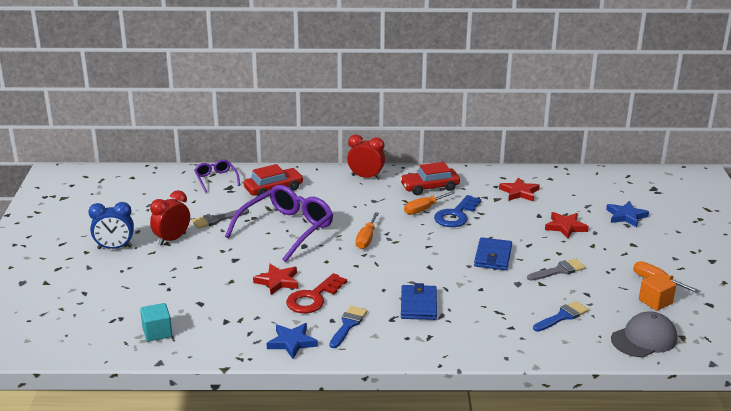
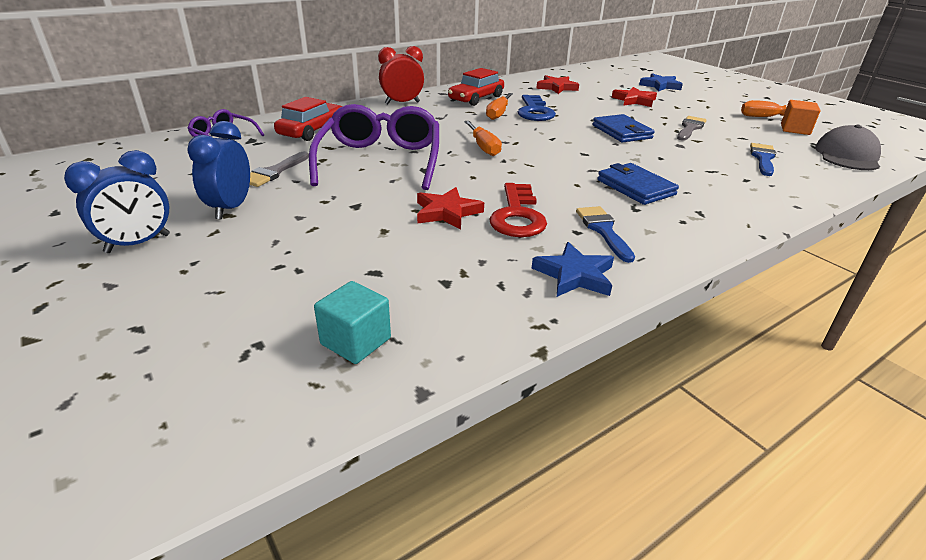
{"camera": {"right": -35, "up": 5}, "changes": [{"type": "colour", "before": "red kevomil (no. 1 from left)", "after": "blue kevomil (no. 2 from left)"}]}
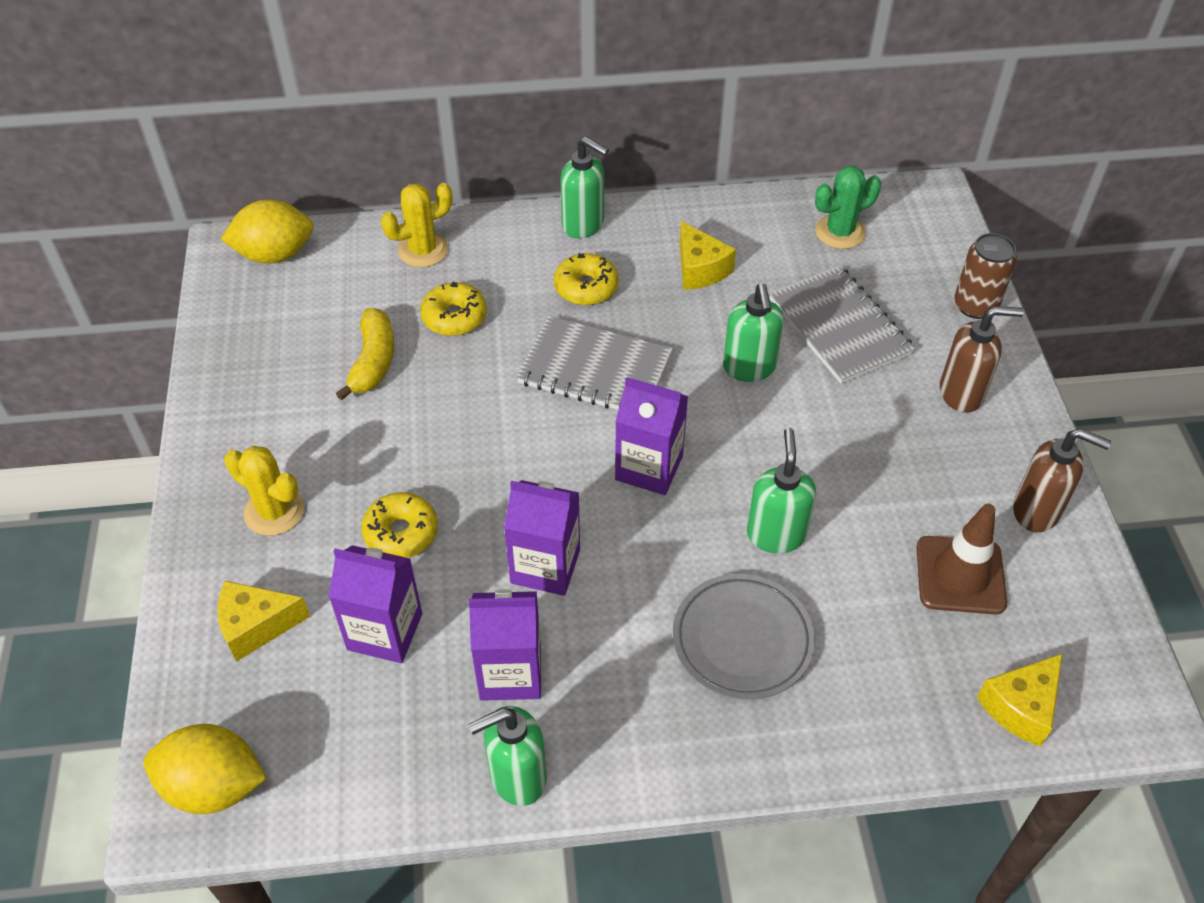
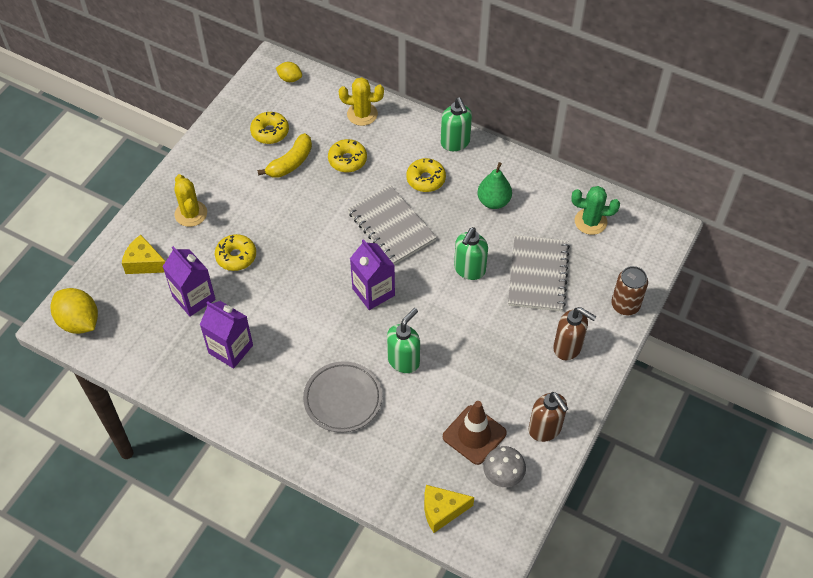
{"camera": {"right": 35, "up": 5}, "changes": [{"type": "missing", "before": "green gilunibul (no. 1 from left)"}, {"type": "missing", "before": "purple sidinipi (no. 3 from left)"}, {"type": "appeared", "after": "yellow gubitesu (no. 2 from left)"}, {"type": "appeared", "after": "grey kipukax"}, {"type": "exchanged", "before": "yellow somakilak (no. 2 from left)", "after": "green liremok"}, {"type": "size", "before": "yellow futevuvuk (no. 2 from left)", "scale": 0.55}]}
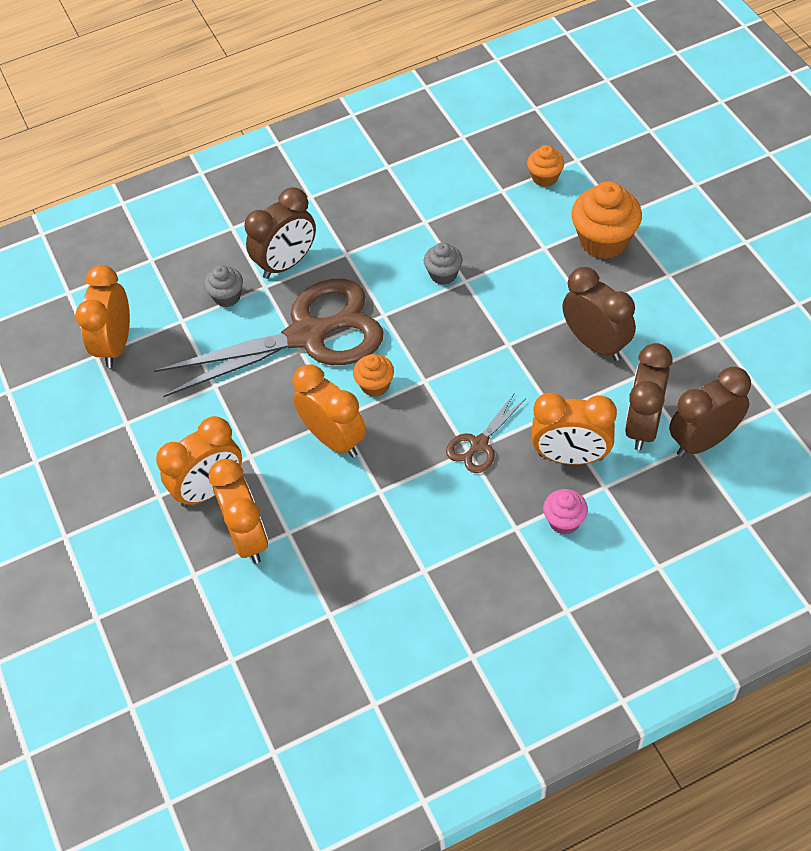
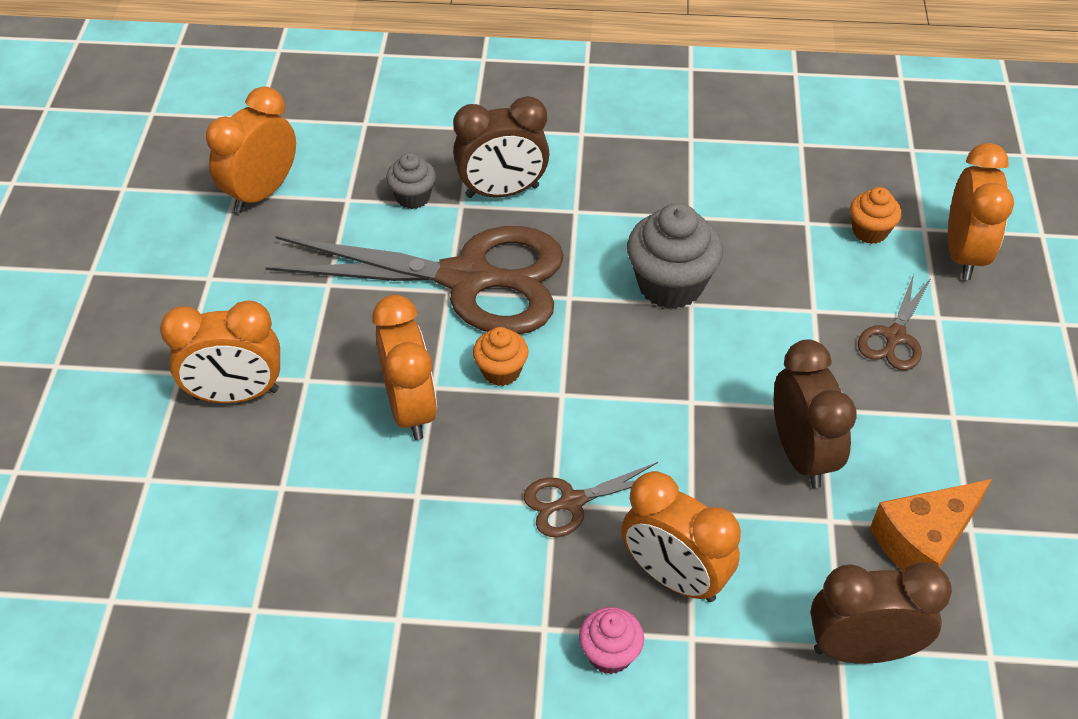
{"camera": {"right": 25, "up": -5}, "changes": [{"type": "missing", "before": "brown kevomil (no. 3 from left)"}, {"type": "appeared", "after": "orange somakilak"}, {"type": "relocated", "before": "orange kevomil (no. 3 from left in the first image)", "after": "orange kevomil (no. 5 from left)"}, {"type": "exchanged", "before": "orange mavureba (no. 3 from left)", "after": "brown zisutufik (no. 3 from left)"}, {"type": "size", "before": "grey mavureba (no. 2 from left)", "scale": 1.79}]}
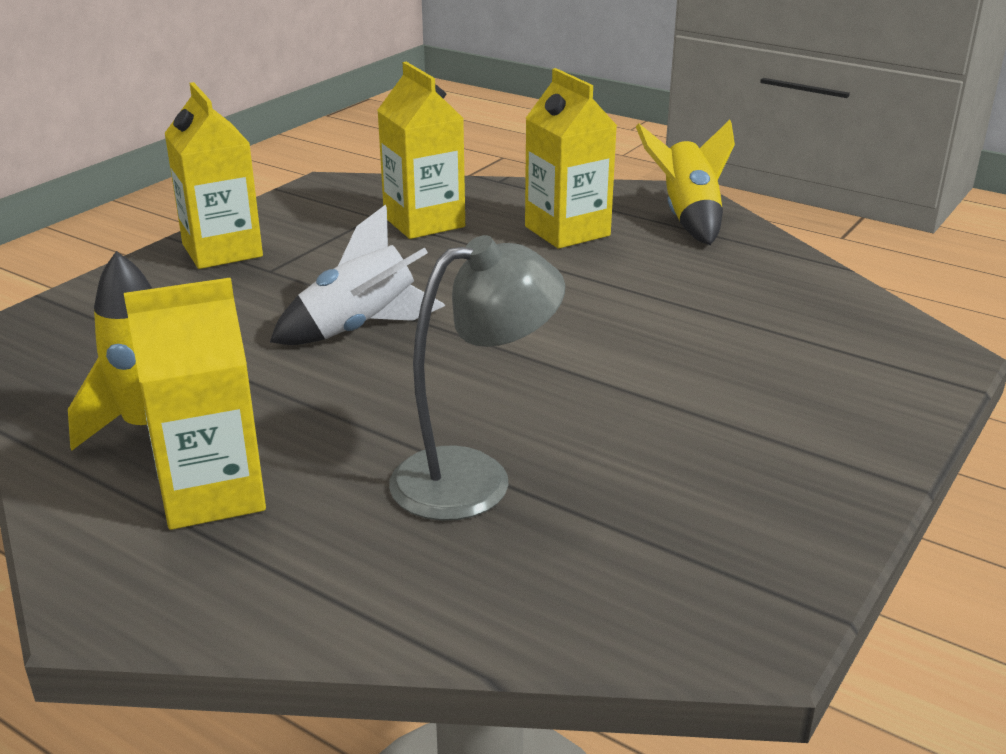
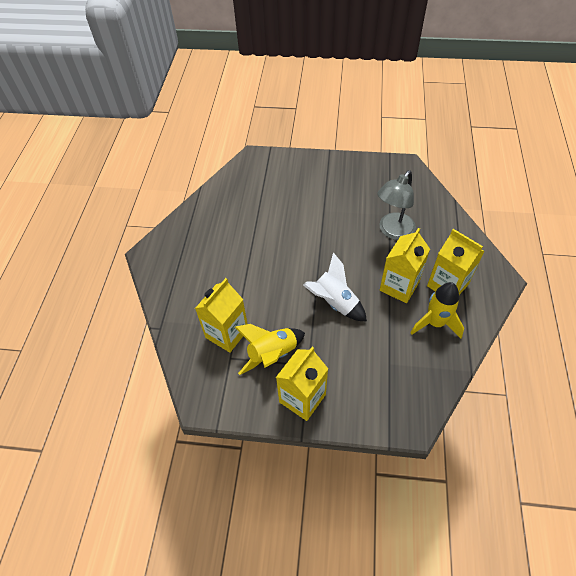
{"camera": {"right": -115, "up": 25}, "changes": [{"type": "relocated", "before": "yellow sidinipi (no. 4 from left in the first image)", "after": "yellow sidinipi (no. 3 from left)"}, {"type": "relocated", "before": "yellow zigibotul (no. 2 from left in the first image)", "after": "yellow zigibotul (no. 1 from left)"}, {"type": "spun", "before": "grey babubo", "turn": -90}]}
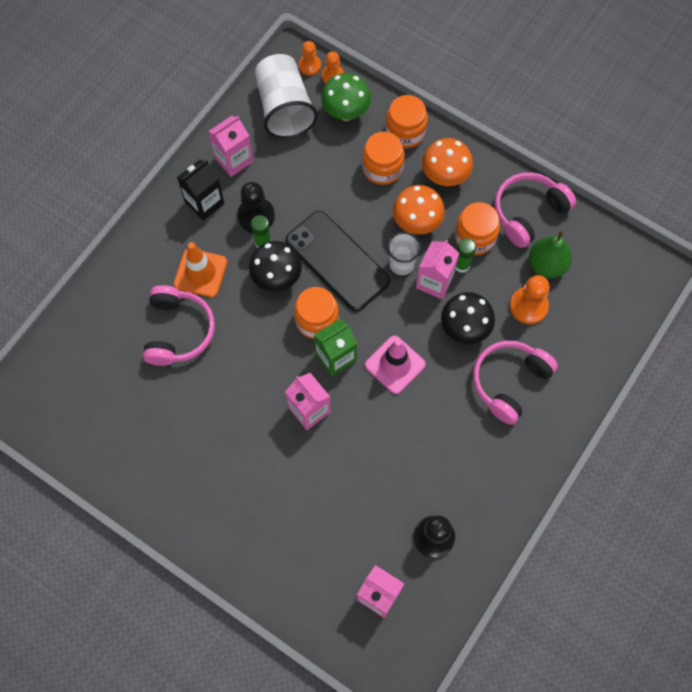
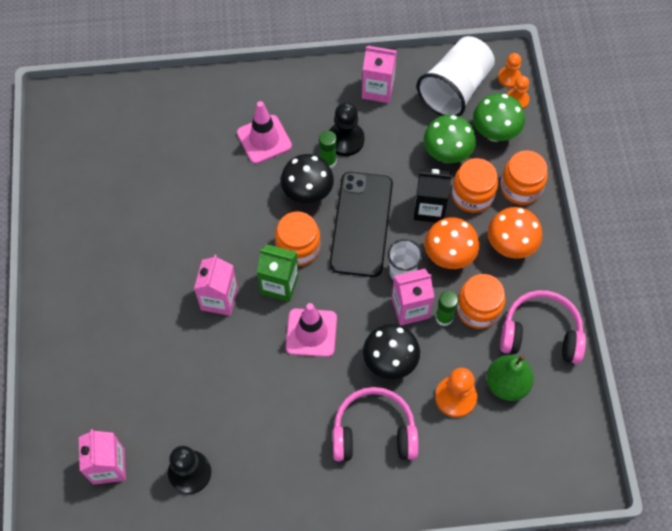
{"camera": {"right": 50, "up": -5}, "changes": [{"type": "missing", "before": "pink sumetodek (no. 1 from left)"}, {"type": "appeared", "after": "green kipukax (no. 1 from left)"}, {"type": "relocated", "before": "black sidinipi"}, {"type": "colour", "before": "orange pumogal", "after": "pink pumogal (no. 1 from left)"}]}
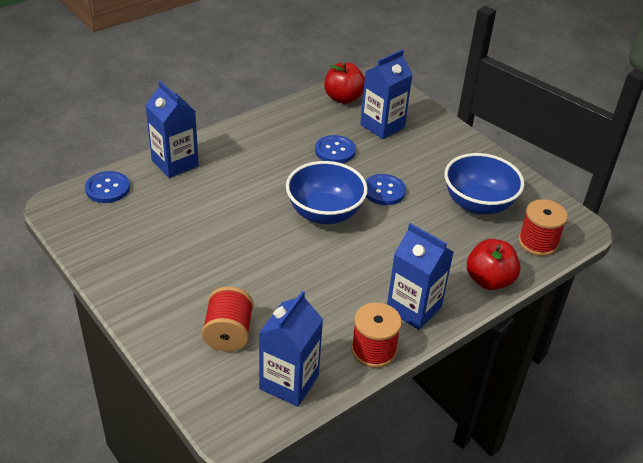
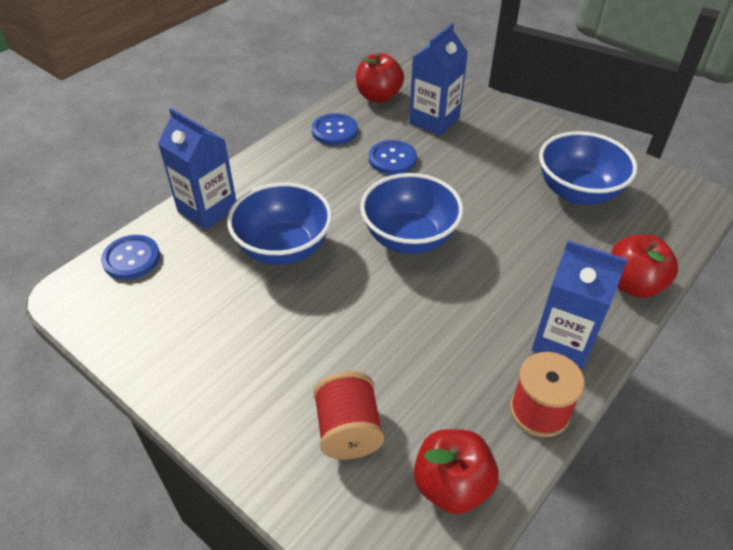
{"camera": {"right": -10, "up": 5}, "changes": [{"type": "missing", "before": "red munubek (no. 3 from left)"}, {"type": "appeared", "after": "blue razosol (no. 1 from left)"}, {"type": "relocated", "before": "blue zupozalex (no. 3 from left in the first image)", "after": "blue zupozalex (no. 2 from left)"}, {"type": "exchanged", "before": "blue sidinipi (no. 2 from left)", "after": "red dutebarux (no. 2 from left)"}]}
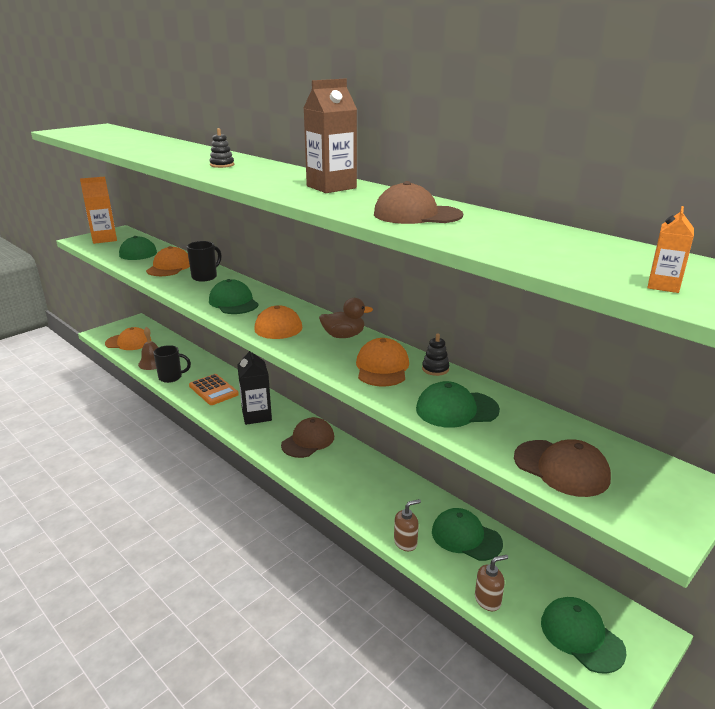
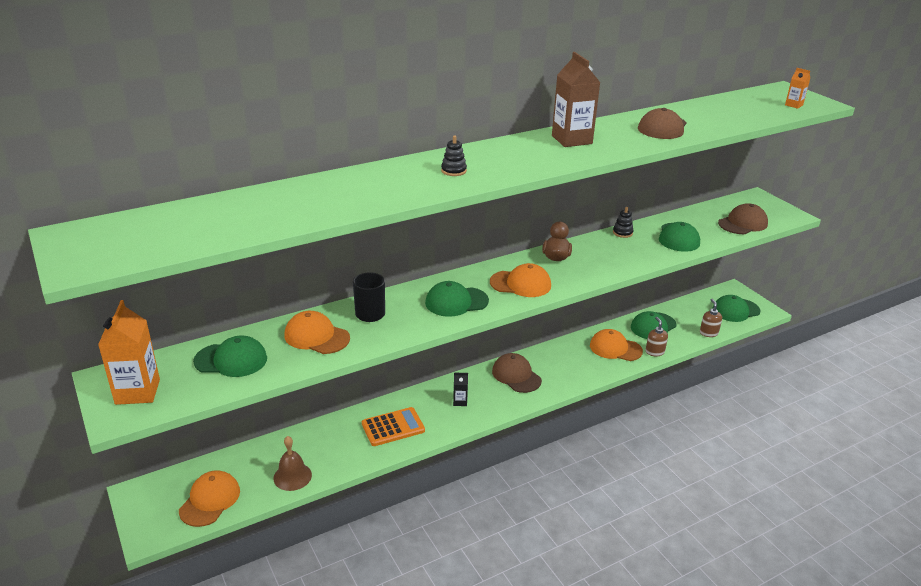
{"camera": {"right": -75, "up": 5}, "changes": [{"type": "missing", "before": "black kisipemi (no. 1 from left)"}, {"type": "relocated", "before": "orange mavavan (no. 4 from left)"}, {"type": "size", "before": "black sidinipi", "scale": 0.49}]}
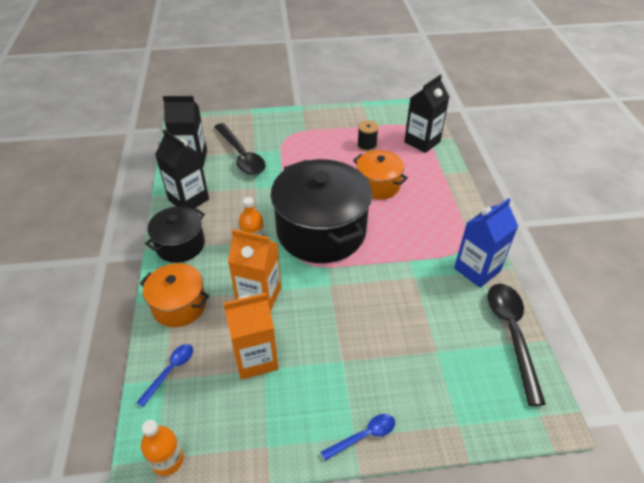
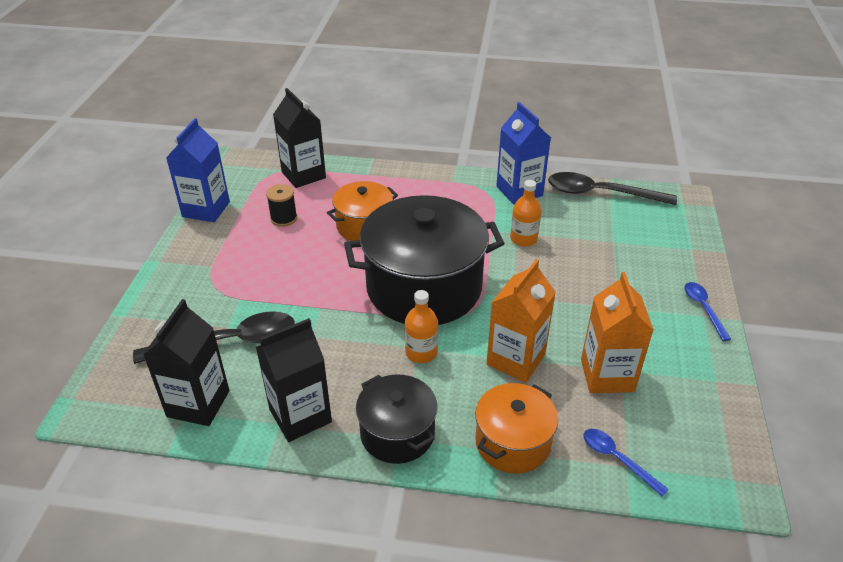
{"camera": {"right": -75, "up": -5}, "changes": [{"type": "appeared", "after": "blue sidinipi (no. 1 from left)"}, {"type": "relocated", "before": "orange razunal (no. 1 from left in the first image)", "after": "orange razunal (no. 2 from left)"}]}
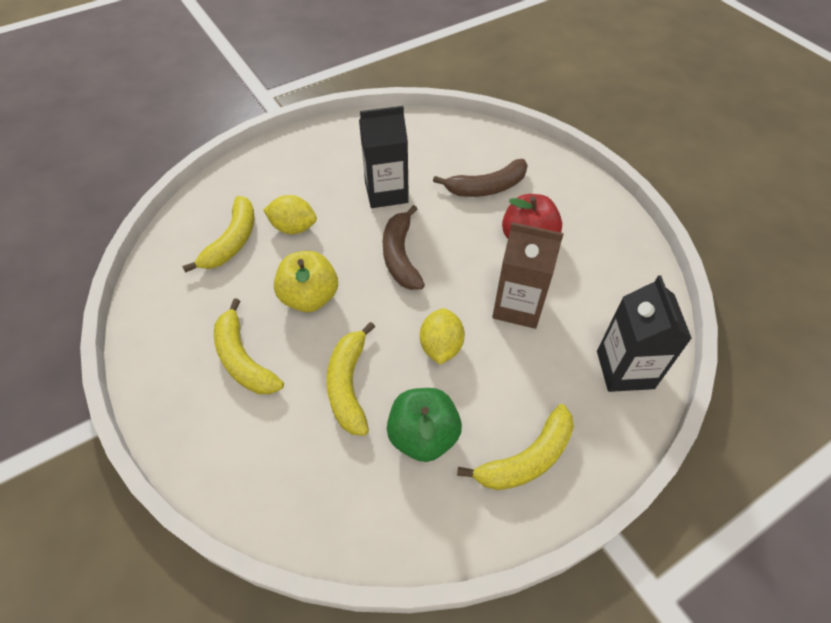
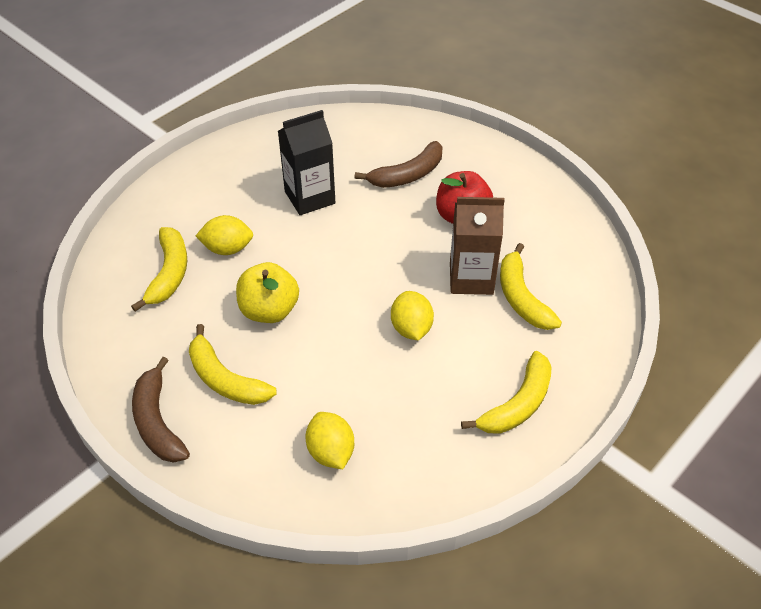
{"camera": {"right": -15, "up": -5}, "changes": [{"type": "missing", "before": "green dutebarux"}, {"type": "missing", "before": "black sidinipi (no. 2 from left)"}, {"type": "appeared", "after": "yellow futevuvuk (no. 2 from left)"}, {"type": "relocated", "before": "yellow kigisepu (no. 3 from left in the first image)", "after": "yellow kigisepu (no. 4 from left)"}, {"type": "relocated", "before": "brown kigisepu (no. 1 from left)"}]}
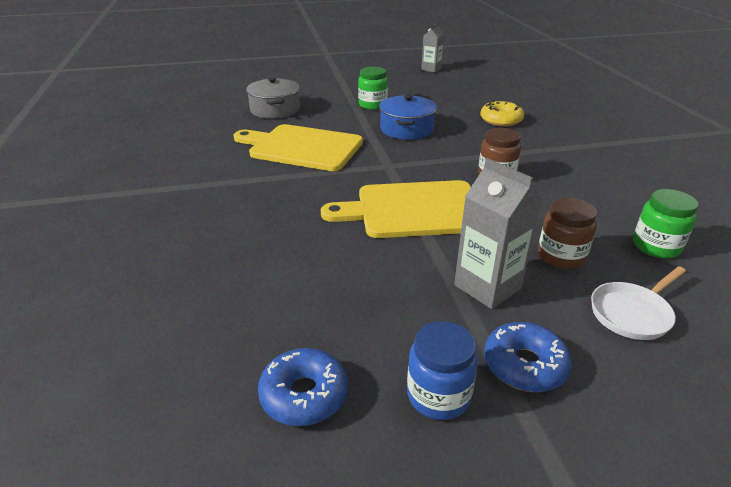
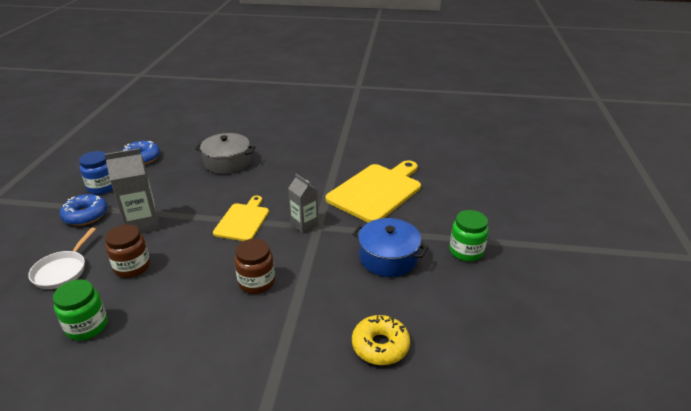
{"camera": {"right": 110, "up": 0}, "changes": [{"type": "relocated", "before": "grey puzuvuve"}, {"type": "relocated", "before": "grey sidinipi (no. 1 from left in the first image)", "after": "grey sidinipi (no. 2 from left)"}, {"type": "spun", "before": "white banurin", "turn": -150}, {"type": "size", "before": "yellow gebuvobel (no. 2 from left in the first image)", "scale": 0.59}]}
